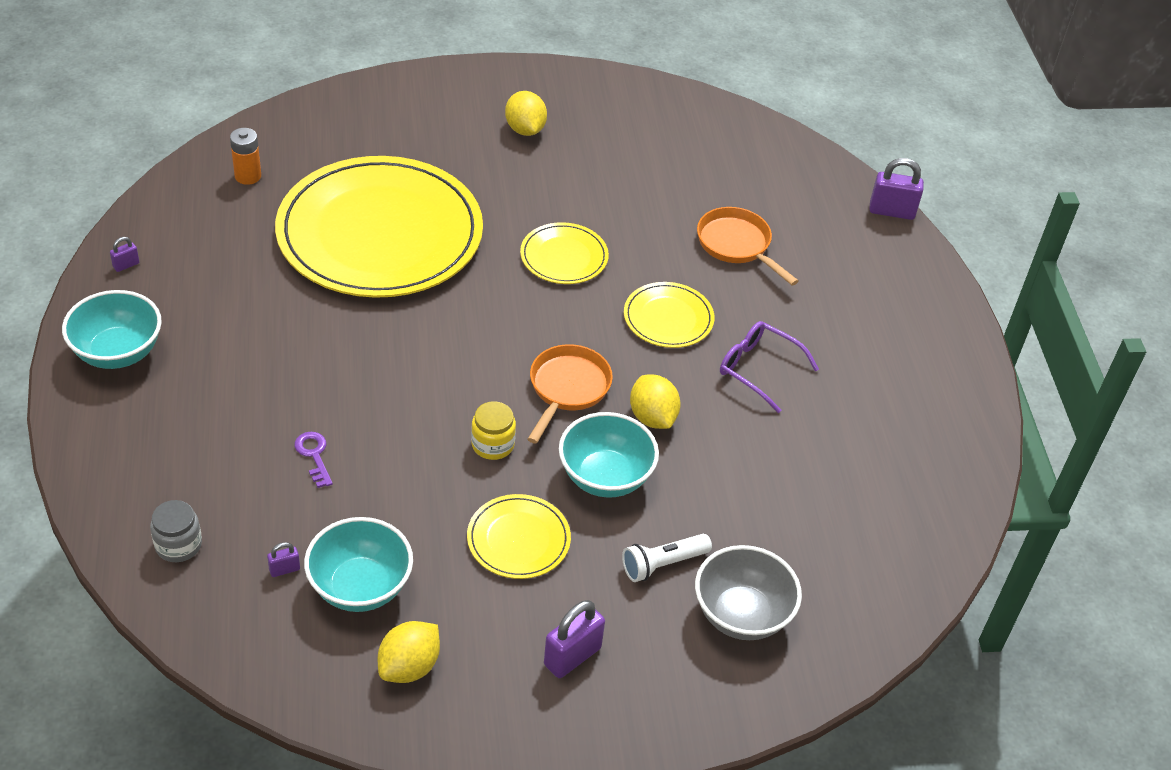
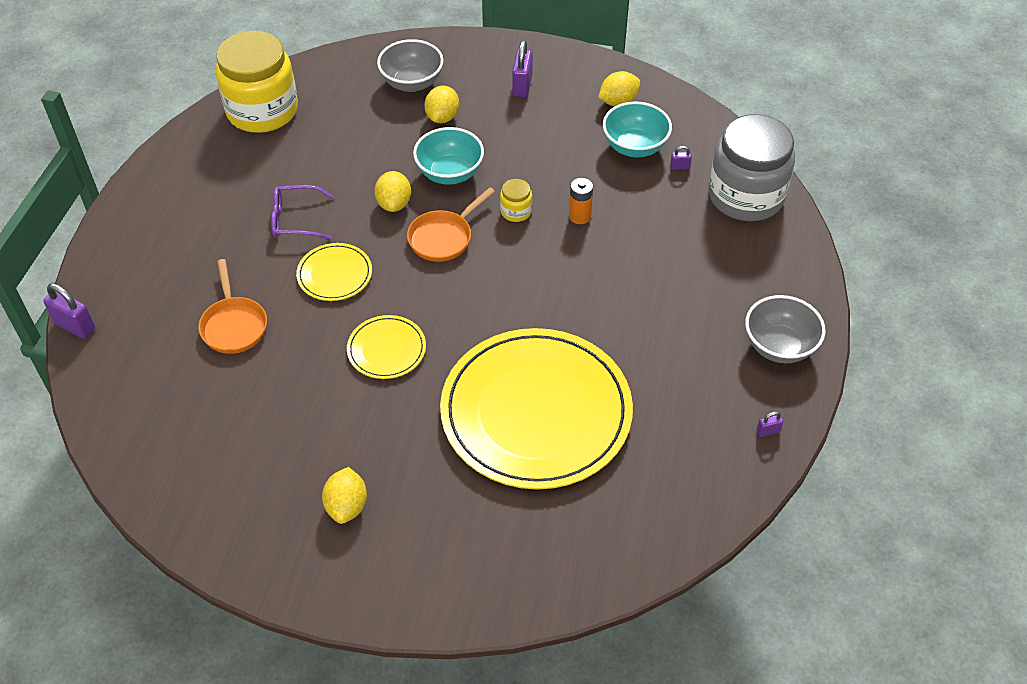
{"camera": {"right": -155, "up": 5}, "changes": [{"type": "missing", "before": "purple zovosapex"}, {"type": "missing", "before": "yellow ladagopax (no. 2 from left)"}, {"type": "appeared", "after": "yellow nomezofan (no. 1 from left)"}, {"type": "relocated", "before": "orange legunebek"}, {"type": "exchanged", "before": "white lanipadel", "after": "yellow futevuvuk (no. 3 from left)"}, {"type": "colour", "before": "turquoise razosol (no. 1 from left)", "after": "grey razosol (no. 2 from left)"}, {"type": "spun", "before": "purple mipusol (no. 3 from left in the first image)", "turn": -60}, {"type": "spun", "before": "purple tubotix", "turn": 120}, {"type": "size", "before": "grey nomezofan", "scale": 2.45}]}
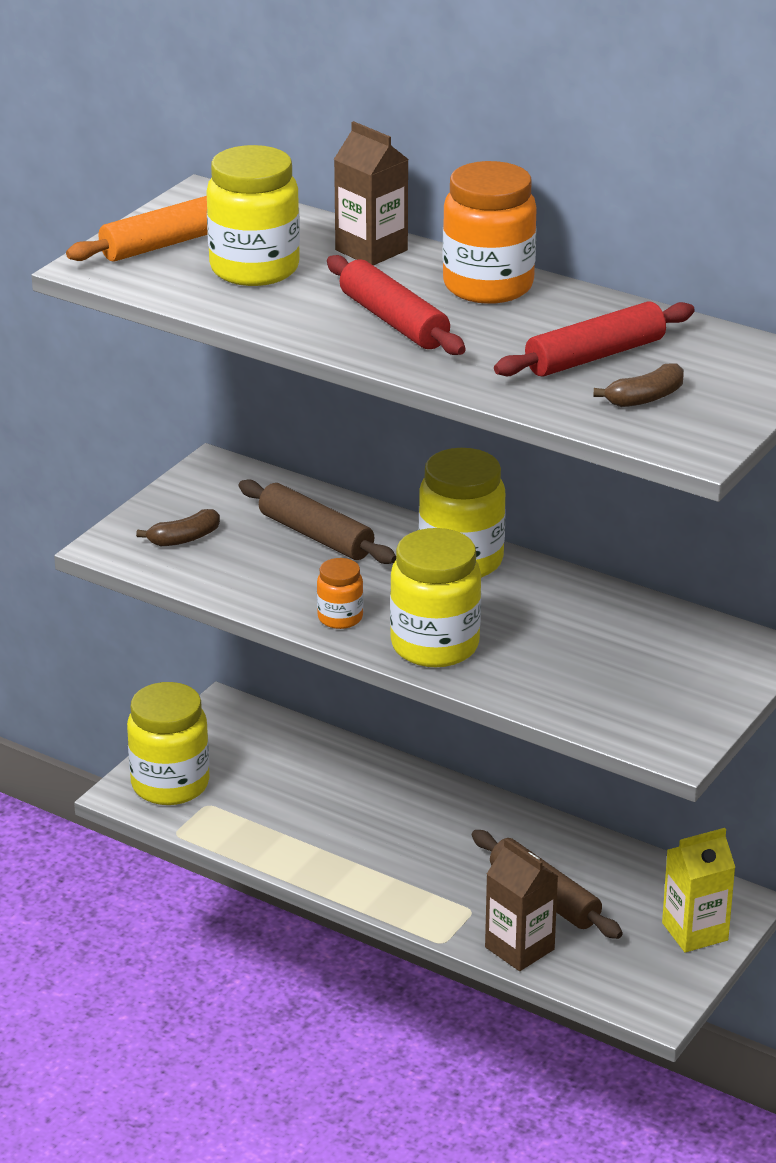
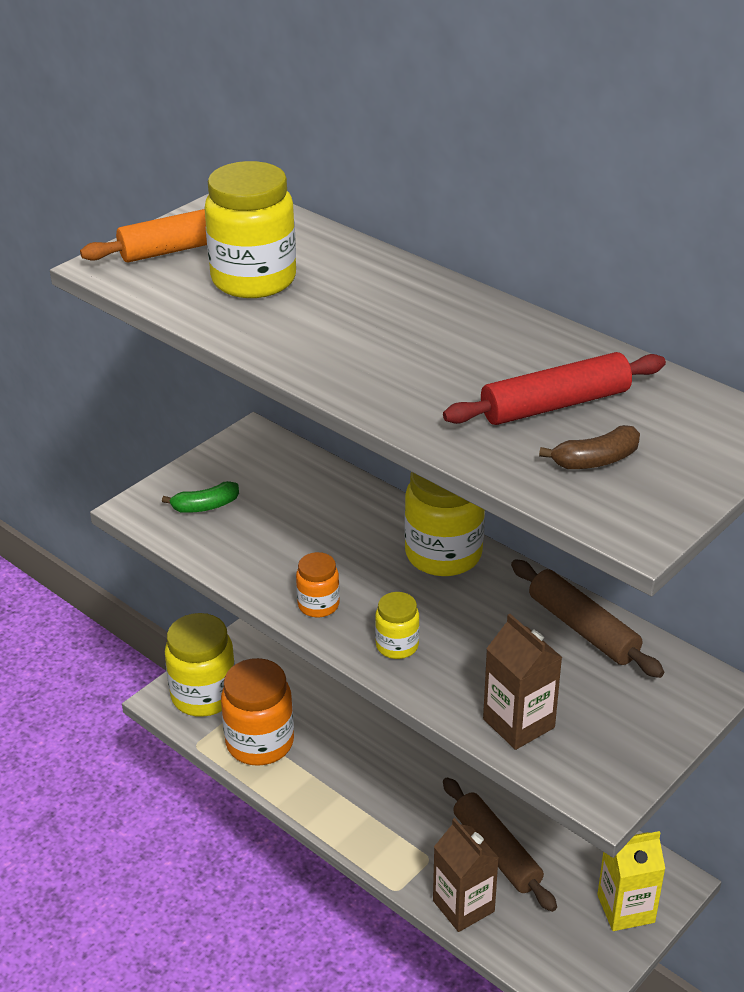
{"camera": {"right": 10, "up": 5}, "changes": [{"type": "missing", "before": "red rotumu (no. 1 from left)"}, {"type": "relocated", "before": "brown rotumu (no. 1 from left in the first image)", "after": "brown rotumu (no. 2 from left)"}, {"type": "relocated", "before": "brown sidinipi (no. 1 from left in the first image)", "after": "brown sidinipi (no. 2 from left)"}, {"type": "relocated", "before": "orange nomezofan (no. 2 from left in the first image)", "after": "orange nomezofan (no. 1 from left)"}, {"type": "colour", "before": "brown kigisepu (no. 1 from left)", "after": "green kigisepu"}, {"type": "size", "before": "yellow nomezofan (no. 3 from left)", "scale": 0.52}]}
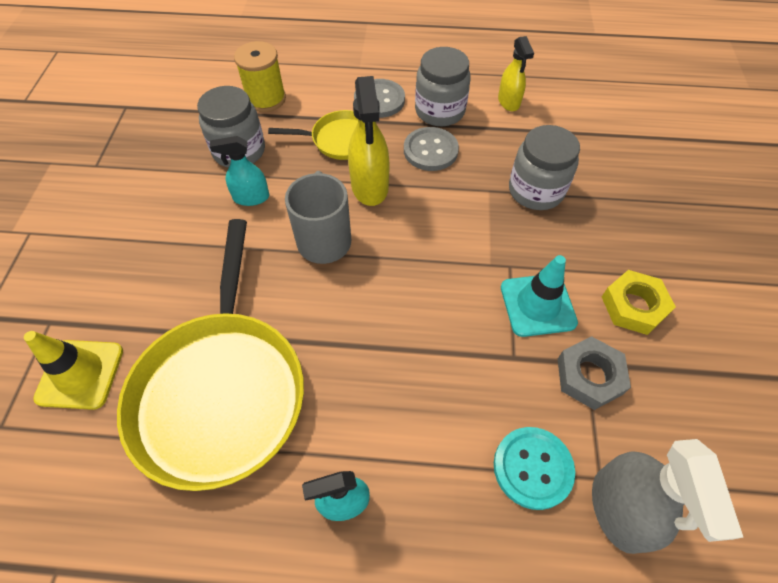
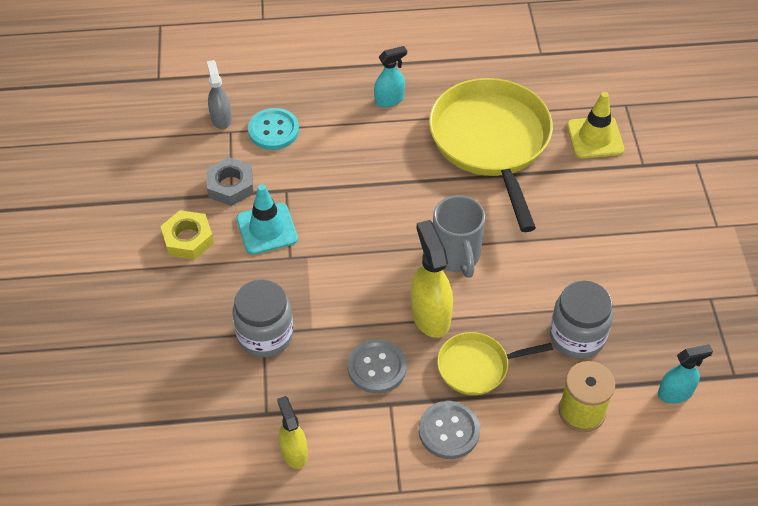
{"camera": {"right": 170, "up": -5}, "changes": [{"type": "missing", "before": "grey nomezofan (no. 2 from left)"}, {"type": "relocated", "before": "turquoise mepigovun (no. 1 from left in the first image)", "after": "turquoise mepigovun (no. 2 from left)"}, {"type": "size", "before": "grey mepigovun", "scale": 0.63}]}
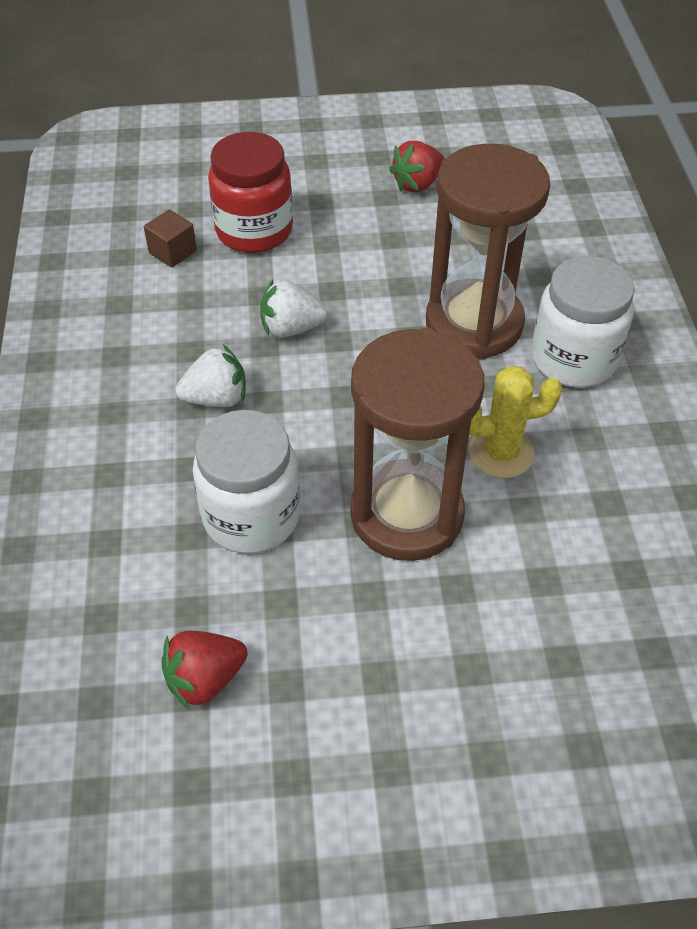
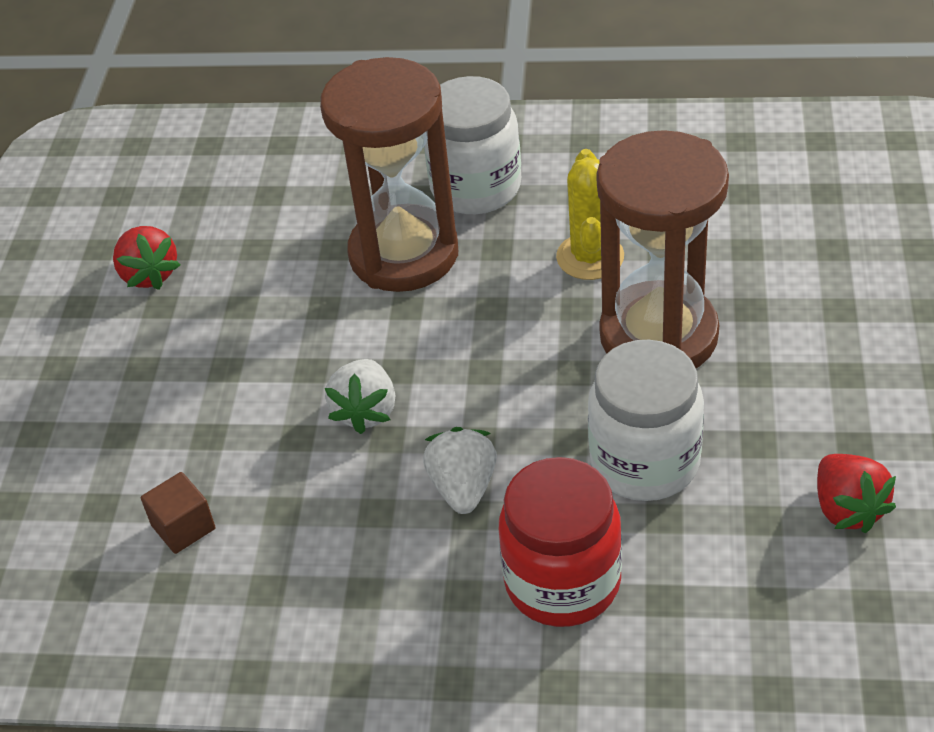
{"camera": {"right": -75, "up": -5}, "changes": [{"type": "relocated", "before": "red nomezofan"}]}
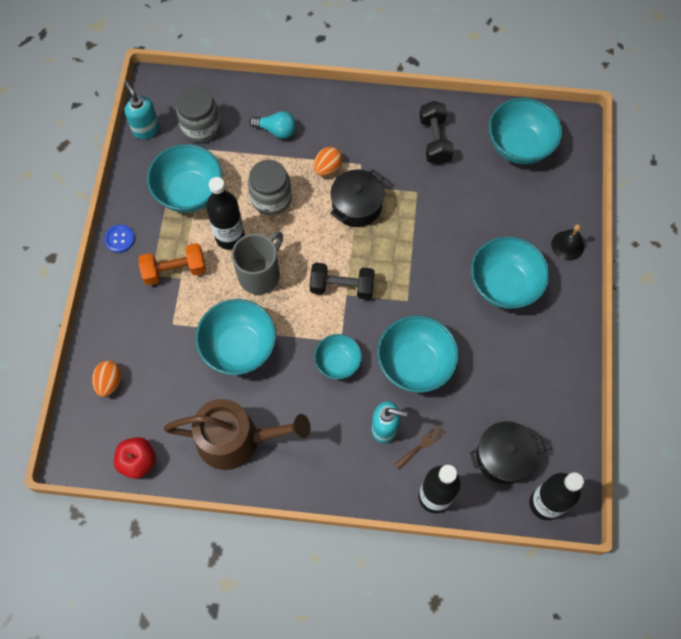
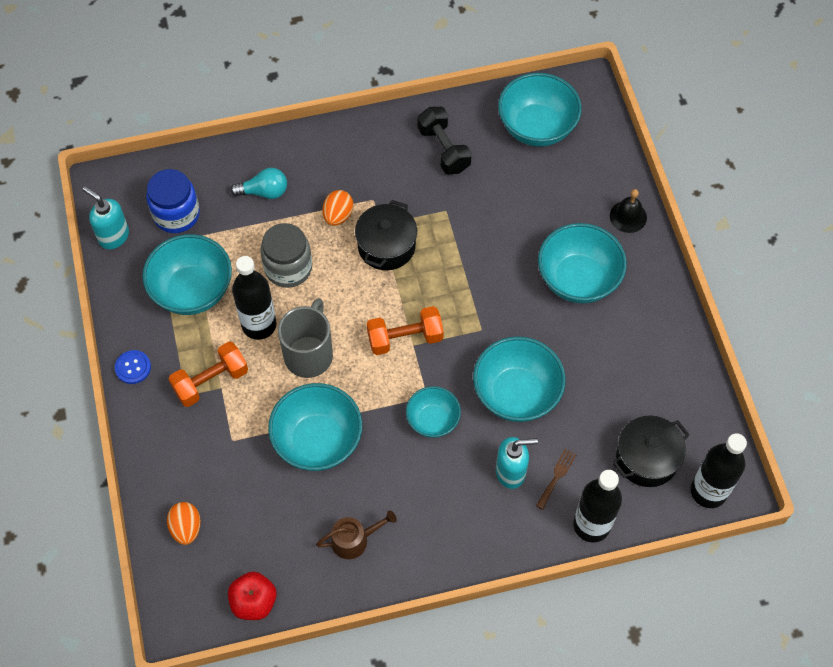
{"camera": {"right": -20, "up": -5}, "changes": [{"type": "colour", "before": "grey nomezofan (no. 1 from left)", "after": "blue nomezofan"}, {"type": "colour", "before": "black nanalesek (no. 1 from left)", "after": "orange nanalesek (no. 2 from left)"}, {"type": "size", "before": "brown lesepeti", "scale": 0.5}]}
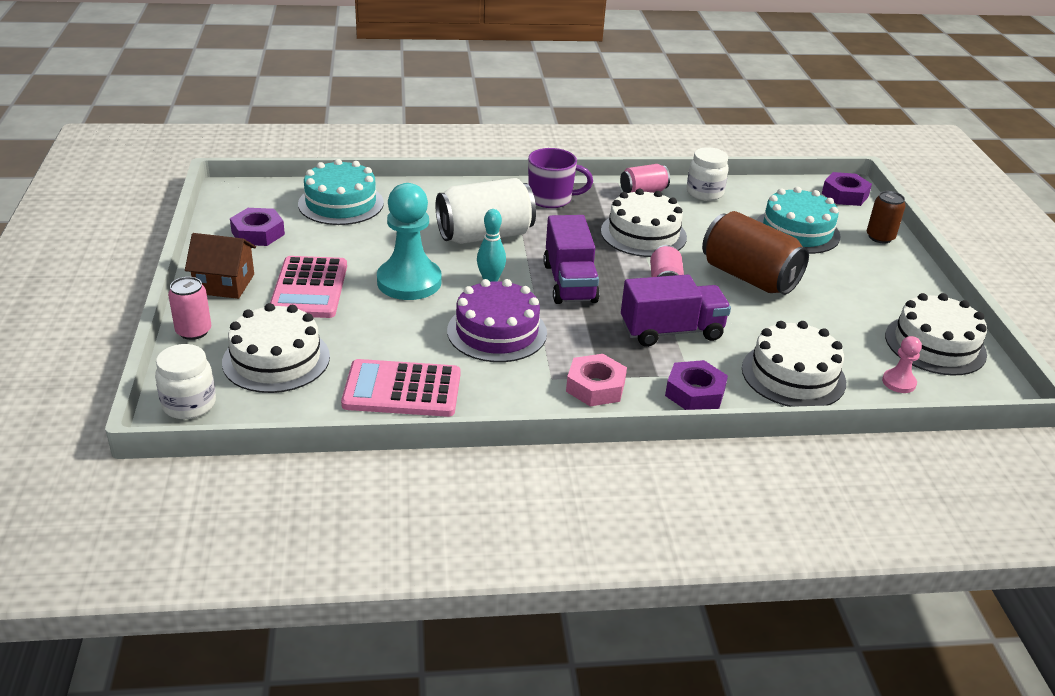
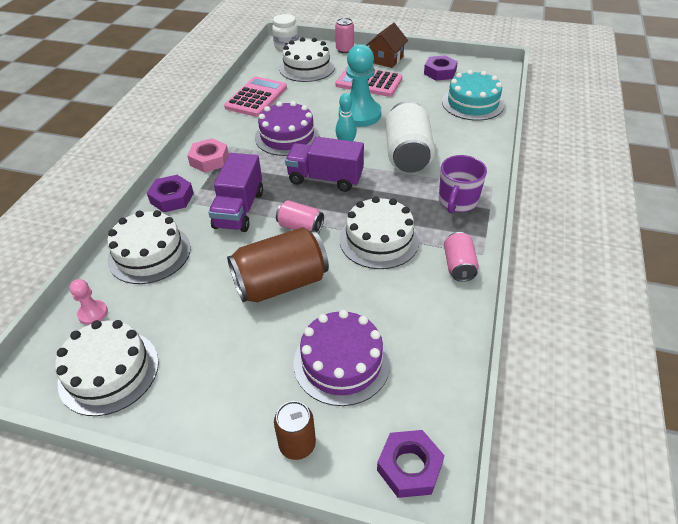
{"camera": {"right": 115, "up": 10}, "changes": [{"type": "missing", "before": "white nomezofan (no. 2 from left)"}, {"type": "colour", "before": "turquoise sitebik (no. 2 from left)", "after": "purple sitebik (no. 2 from left)"}]}
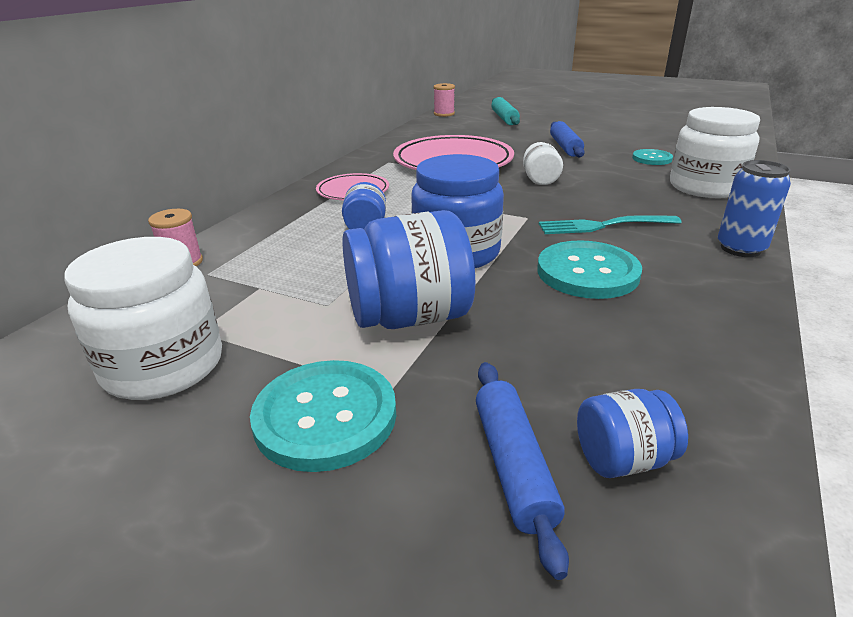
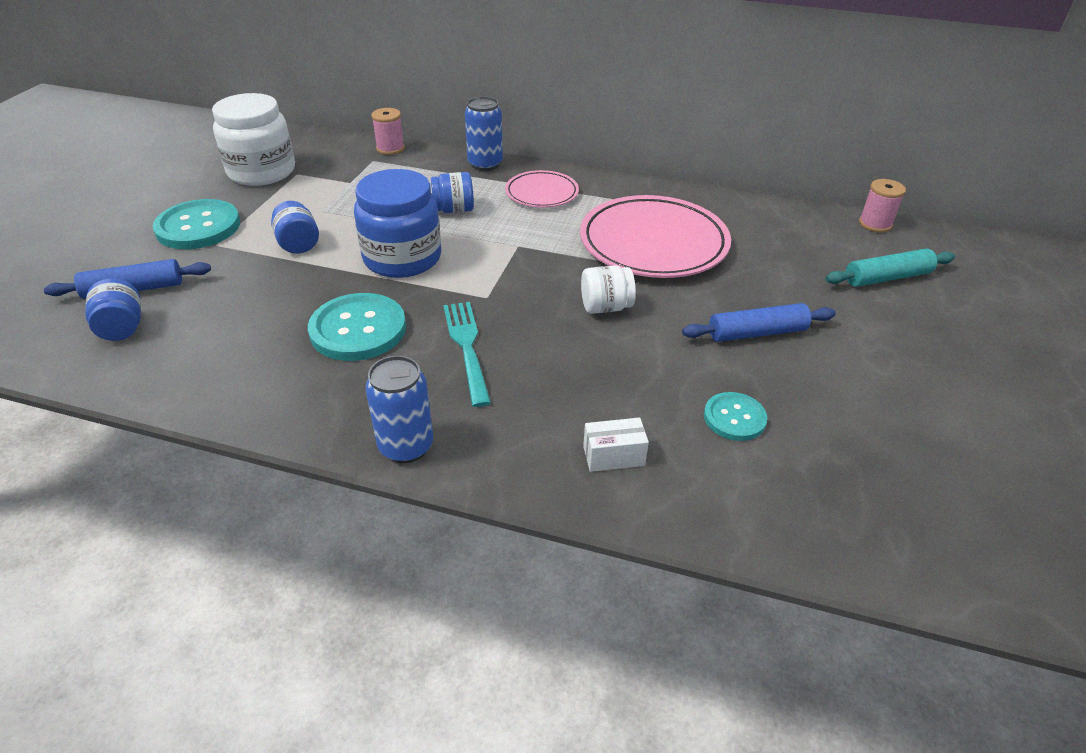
{"camera": {"right": 80, "up": 10}, "changes": [{"type": "appeared", "after": "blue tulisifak (no. 2 from left)"}, {"type": "exchanged", "before": "white nomezofan (no. 3 from left)", "after": "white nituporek"}, {"type": "size", "before": "blue nomezofan (no. 2 from left)", "scale": 0.53}]}
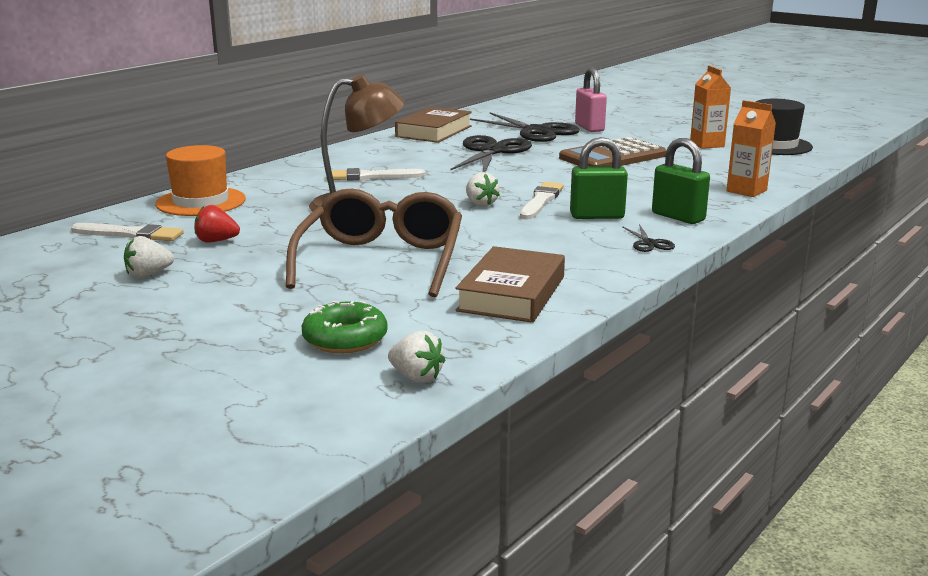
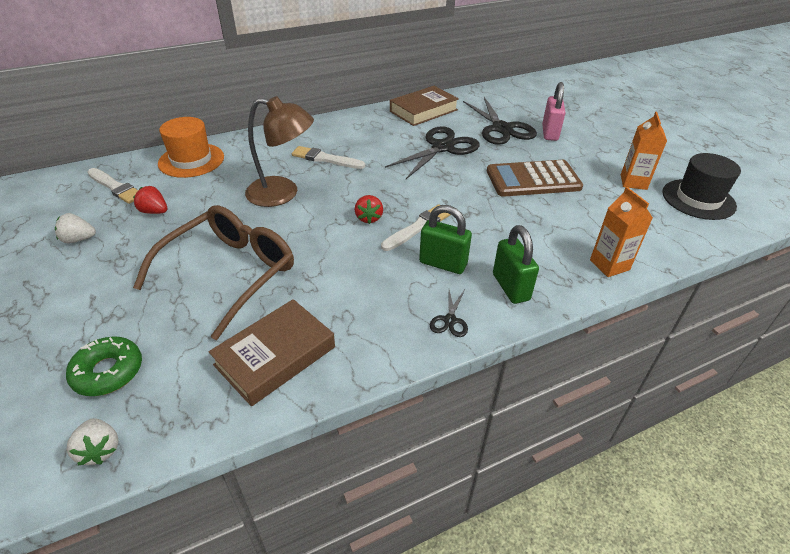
{"camera": {"right": 25, "up": 20}, "changes": [{"type": "colour", "before": "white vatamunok (no. 3 from left)", "after": "red vatamunok (no. 2 from left)"}]}
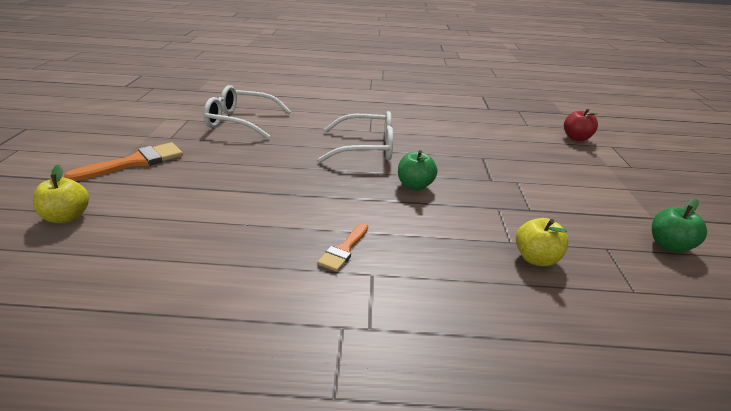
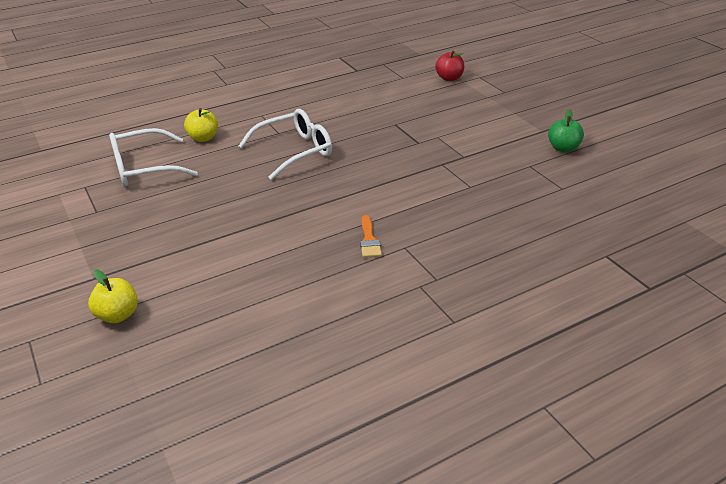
{"camera": {"right": -30, "up": 5}, "changes": [{"type": "missing", "before": "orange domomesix (no. 1 from left)"}, {"type": "missing", "before": "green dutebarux (no. 1 from left)"}, {"type": "relocated", "before": "yellow dutebarux (no. 2 from left)"}]}
